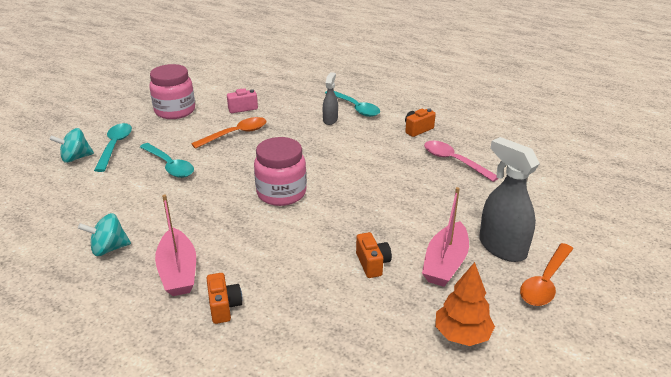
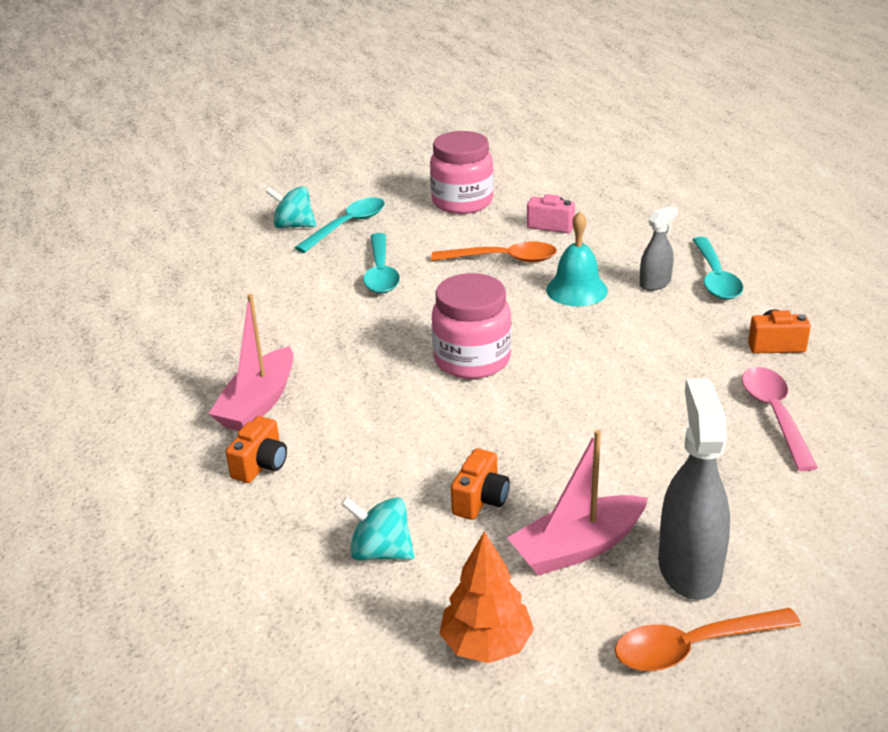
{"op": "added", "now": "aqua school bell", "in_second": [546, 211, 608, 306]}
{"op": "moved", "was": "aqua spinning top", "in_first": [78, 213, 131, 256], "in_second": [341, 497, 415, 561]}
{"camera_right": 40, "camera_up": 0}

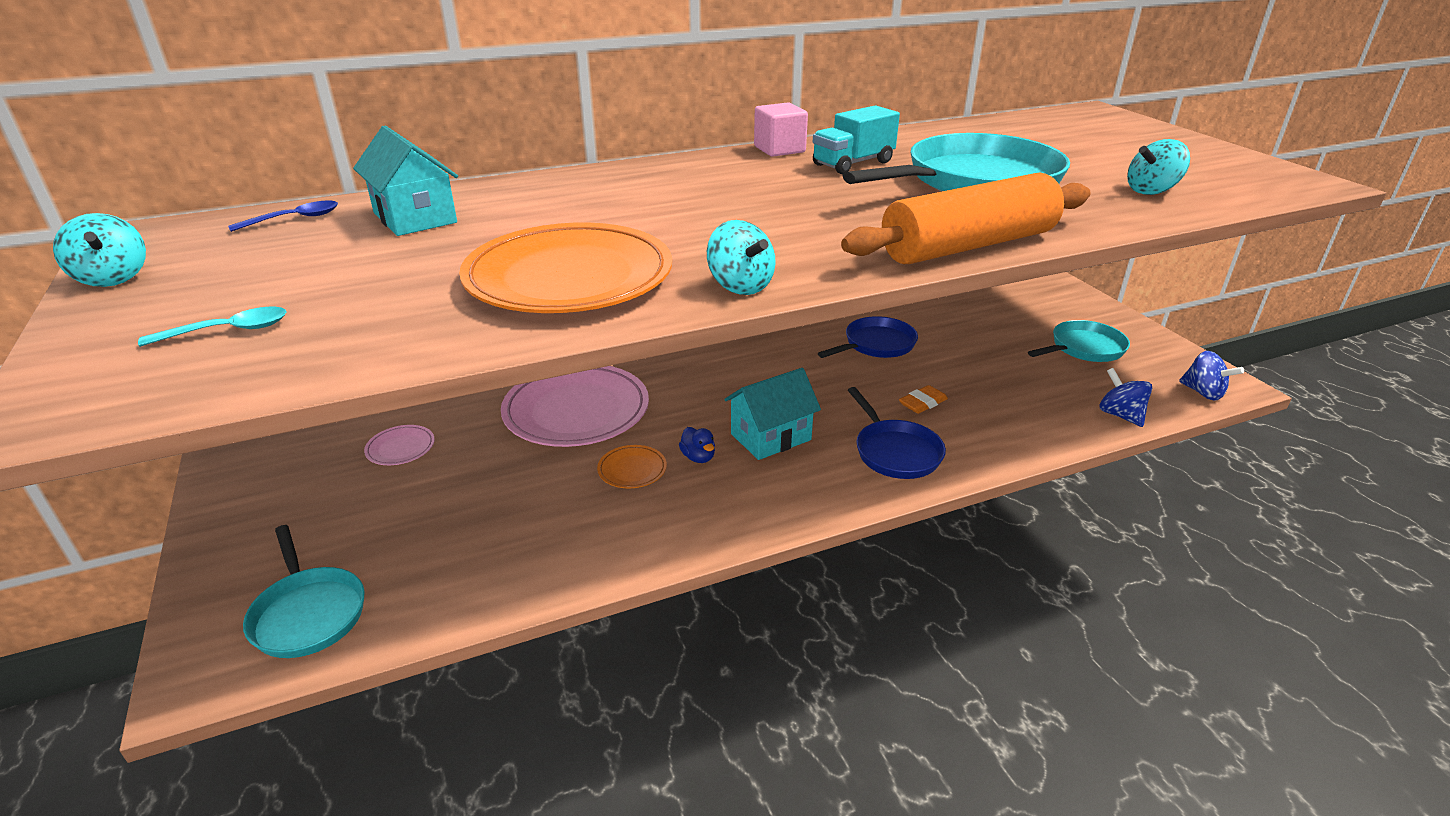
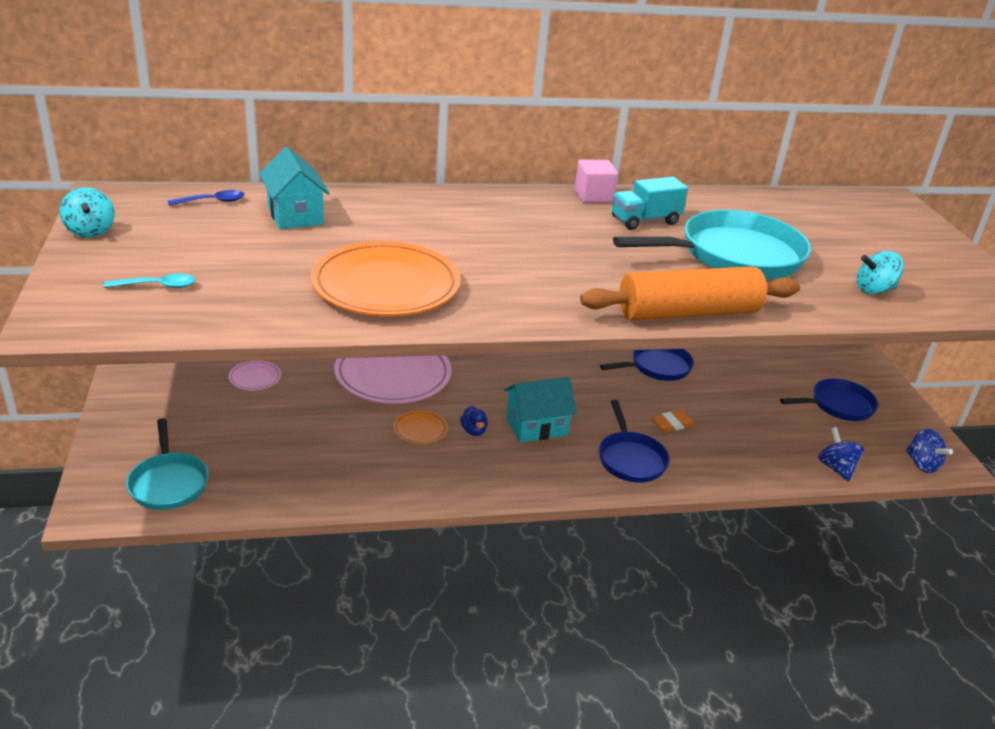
{"op": "removed", "was": "aqua spinning top", "in_first": [707, 220, 776, 295]}
{"op": "recoloured", "was": "aqua pan", "now": "cobalt pan", "in_first": [1028, 320, 1130, 362], "in_second": [780, 378, 879, 421]}
{"camera_right": 10, "camera_up": 0}

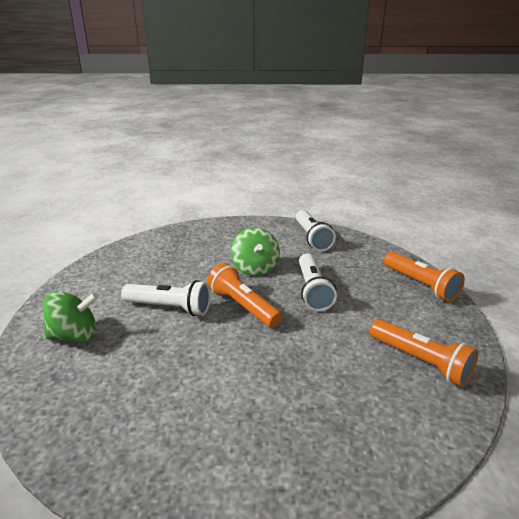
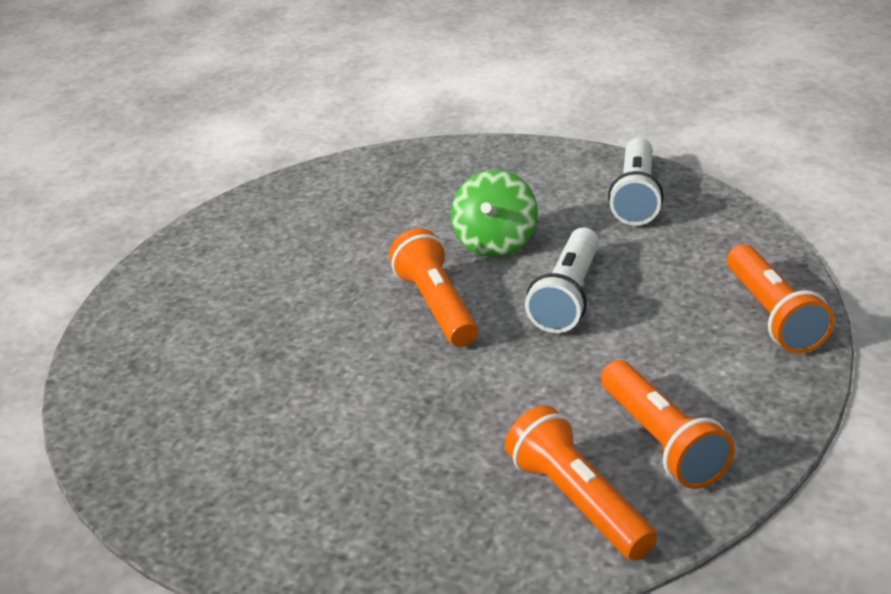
{"op": "removed", "was": "leaf-green spinning top", "in_first": [43, 291, 98, 343]}
{"op": "removed", "was": "pure white torch", "in_first": [121, 280, 211, 316]}
{"op": "added", "now": "orange torch", "in_second": [505, 405, 657, 561]}
{"camera_right": 25, "camera_up": 5}

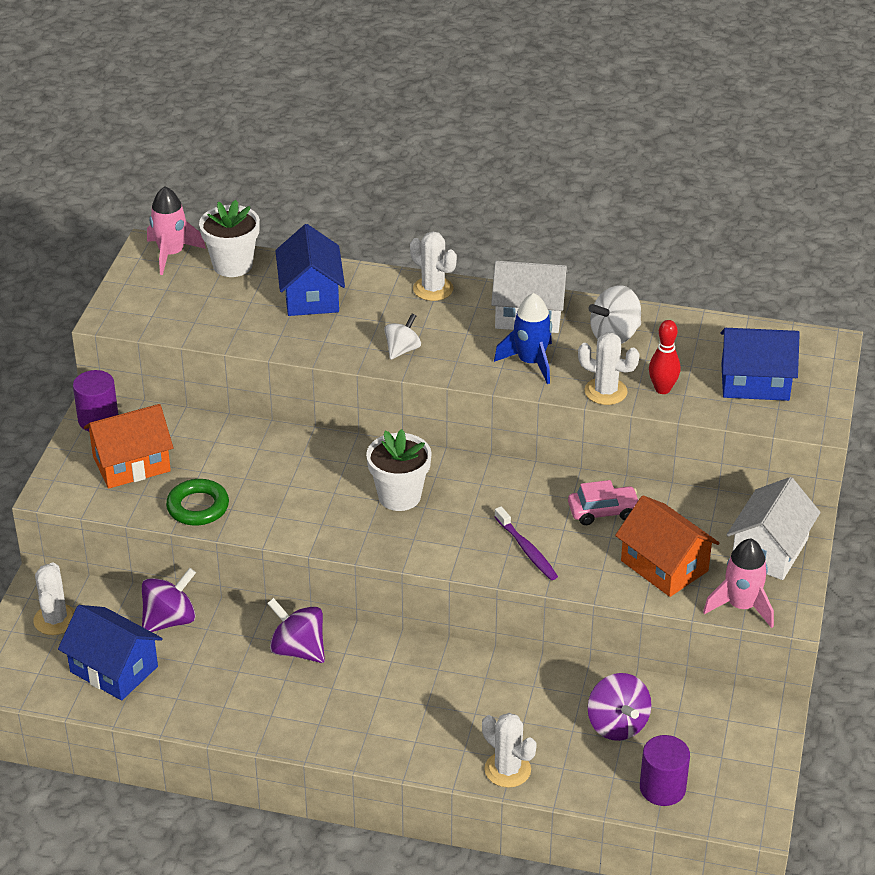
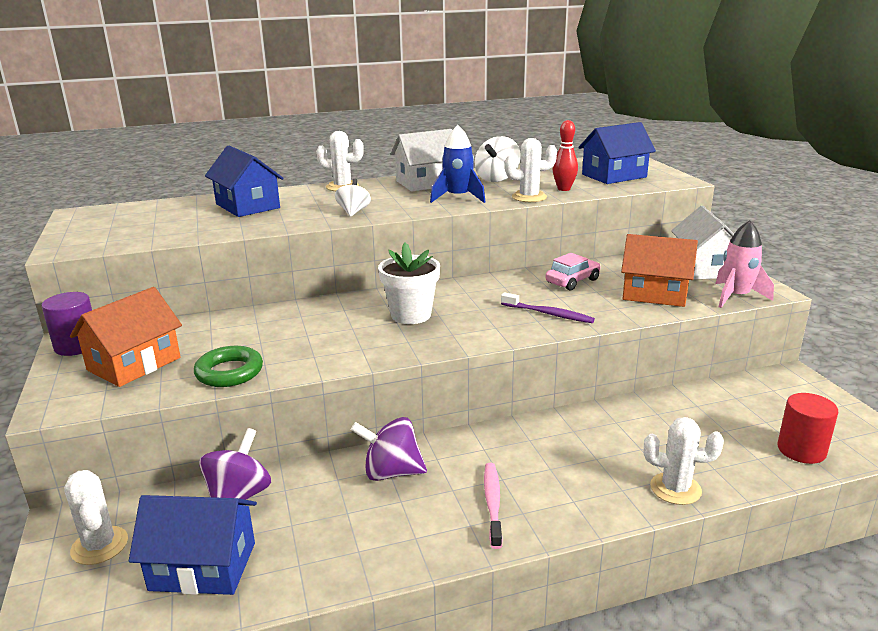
{"op": "removed", "was": "pink spaceship", "in_first": [147, 186, 206, 275]}
{"op": "removed", "was": "pure white plant pot", "in_first": [199, 200, 260, 277]}
{"op": "removed", "was": "royal purple spinning top", "in_first": [587, 673, 652, 741]}
{"op": "added", "now": "pink tooth brush", "in_second": [484, 463, 503, 549]}
{"op": "recoloured", "was": "royal purple cylinder shape", "now": "red cylinder shape", "in_first": [640, 735, 690, 806], "in_second": [777, 393, 838, 464]}
{"camera_right": -30, "camera_up": -15}

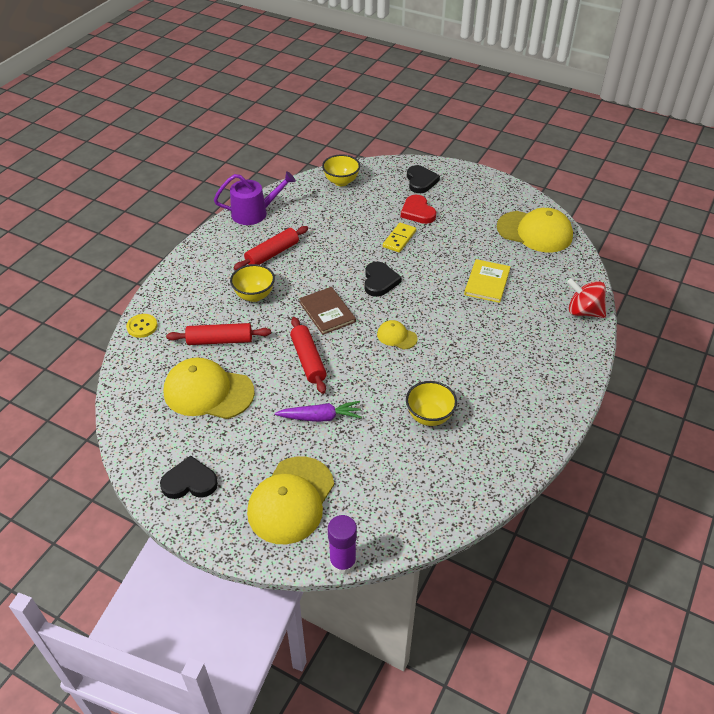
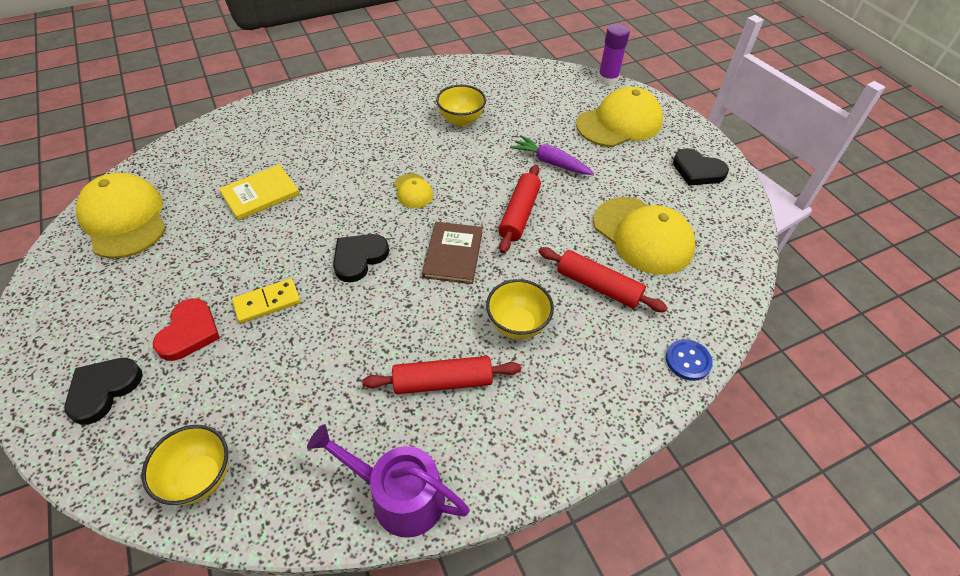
{"op": "removed", "was": "red spinning top", "in_first": [567, 278, 606, 318]}
{"op": "recoloured", "was": "golden button", "now": "cobalt button", "in_first": [126, 314, 158, 338], "in_second": [666, 339, 713, 381]}
{"camera_right": -145, "camera_up": 5}

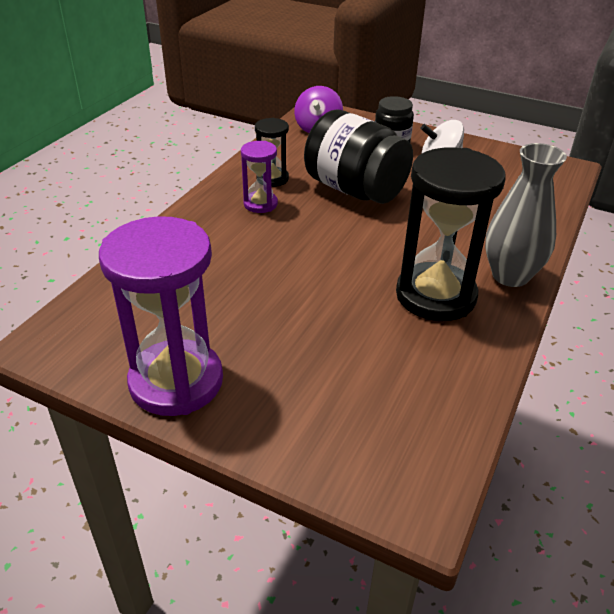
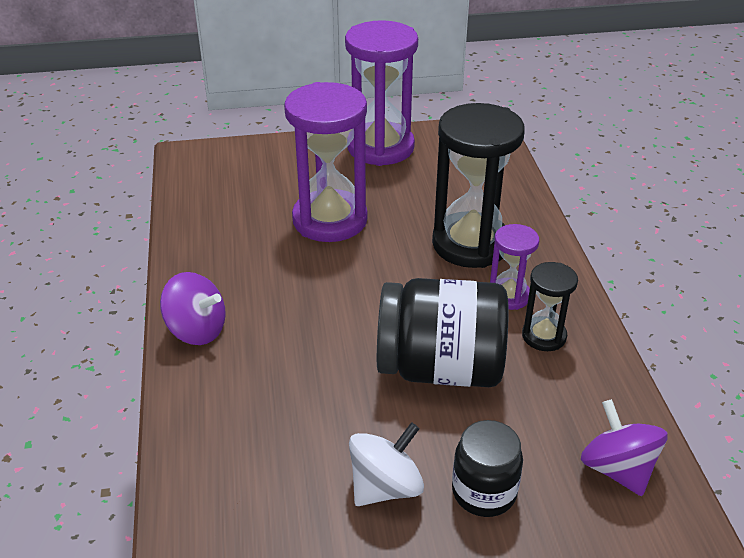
{"op": "added", "now": "royal purple sandglass", "in_second": [284, 82, 368, 242]}
{"op": "moved", "was": "black sandglass", "in_first": [396, 148, 506, 321], "in_second": [432, 103, 525, 268]}
{"op": "replaced", "was": "grey flower vase", "now": "royal purple spinning top", "in_first": [485, 143, 567, 287], "in_second": [160, 272, 226, 345]}
{"camera_right": 145, "camera_up": 0}

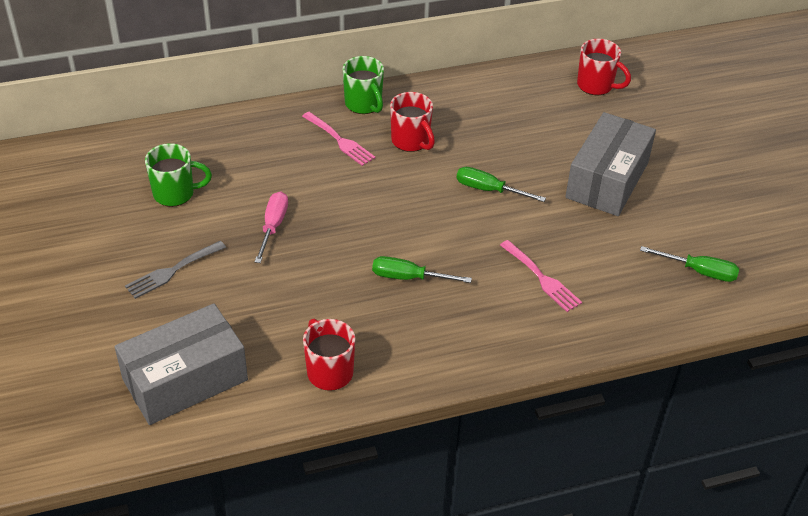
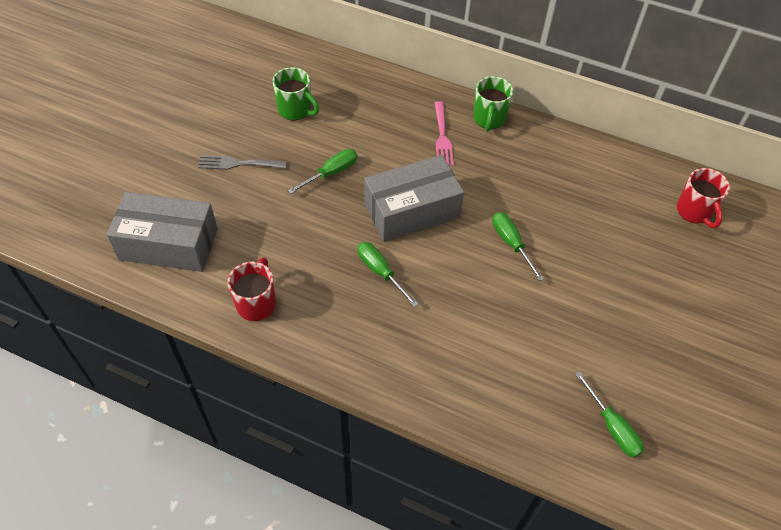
{"op": "removed", "was": "red tea mug", "in_first": [390, 92, 435, 152]}
{"op": "removed", "was": "pink fork", "in_first": [500, 240, 582, 312]}
{"op": "moved", "was": "grey parcel", "in_first": [565, 112, 656, 216], "in_second": [364, 155, 464, 242]}
{"op": "recoloured", "was": "pink flat screwdriver", "now": "leaf-green flat screwdriver", "in_first": [255, 192, 288, 263], "in_second": [288, 149, 357, 194]}
{"camera_right": 40, "camera_up": 10}

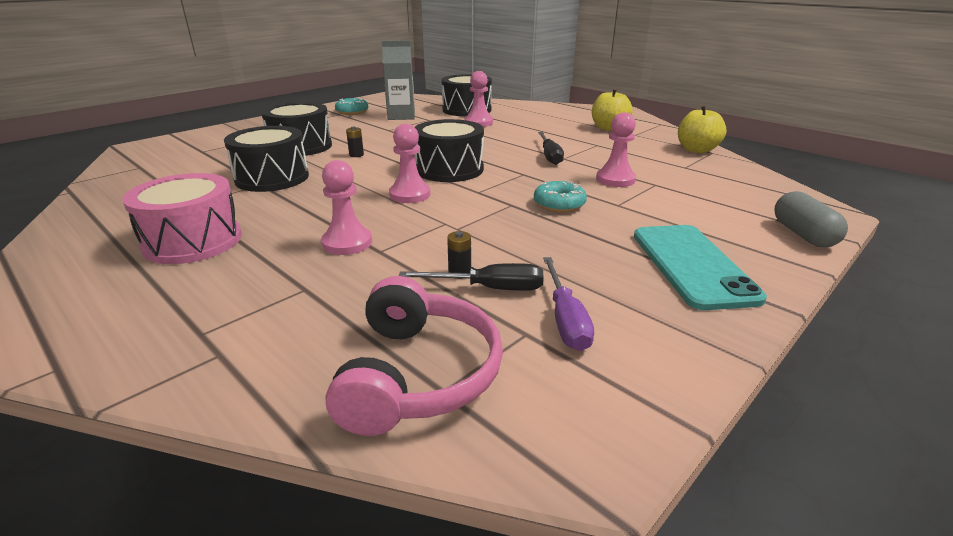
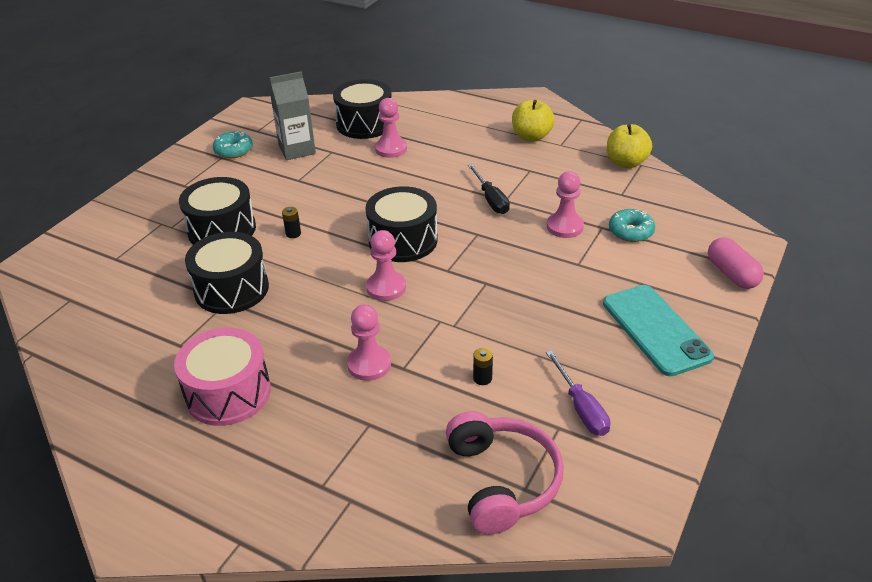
{"op": "removed", "was": "black flat screwdriver", "in_first": [399, 263, 543, 291]}
{"op": "moved", "was": "aqua donut", "in_first": [534, 181, 587, 212], "in_second": [609, 209, 655, 242]}
{"op": "recoloured", "was": "grey pill shape", "now": "pink pill shape", "in_first": [774, 191, 848, 247], "in_second": [708, 237, 764, 289]}
{"camera_right": -15, "camera_up": 10}

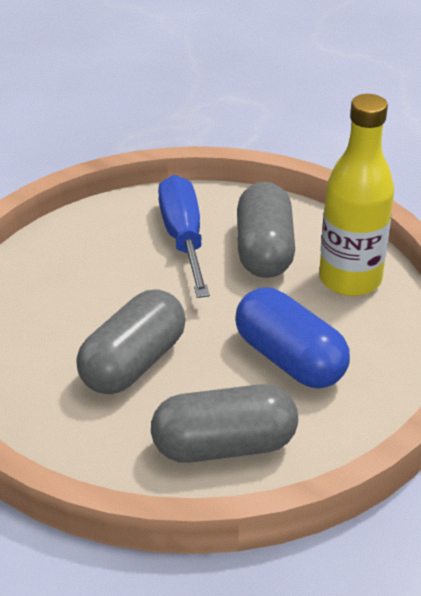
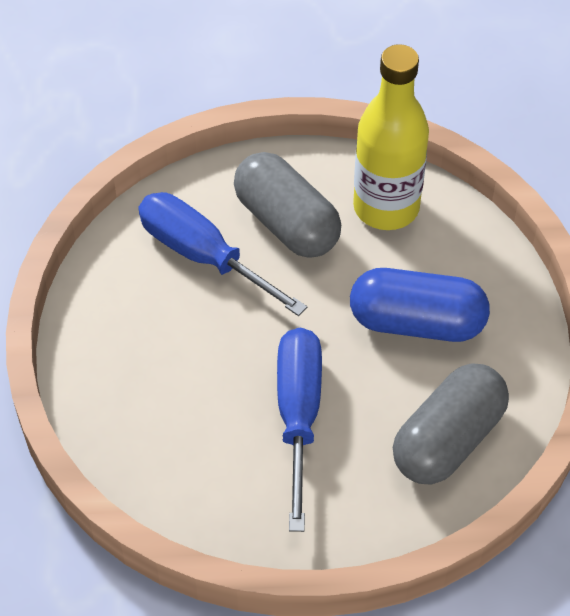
{"op": "replaced", "was": "grey pill shape", "now": "cobalt flat screwdriver", "in_first": [76, 289, 186, 394], "in_second": [277, 328, 322, 532]}
{"camera_right": -40, "camera_up": 15}

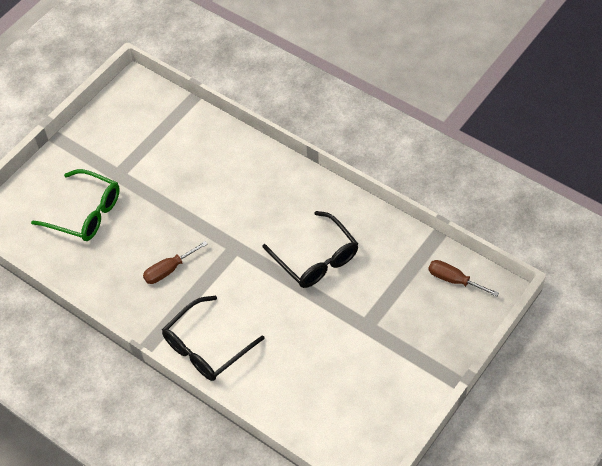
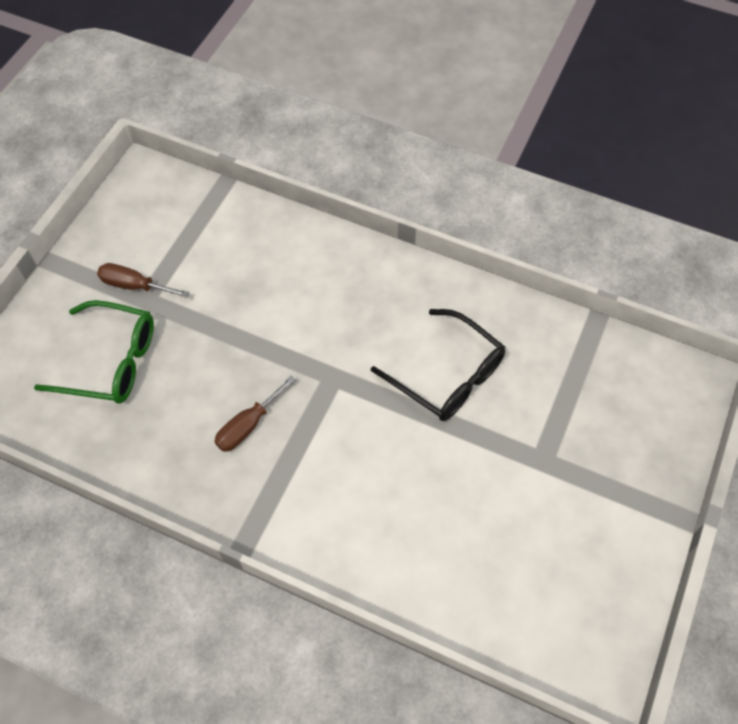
{"op": "removed", "was": "black eyeglasses", "in_first": [162, 295, 265, 381]}
{"op": "moved", "was": "russet flat screwdriver", "in_first": [428, 260, 499, 297], "in_second": [97, 263, 189, 298]}
{"camera_right": -15, "camera_up": 5}

